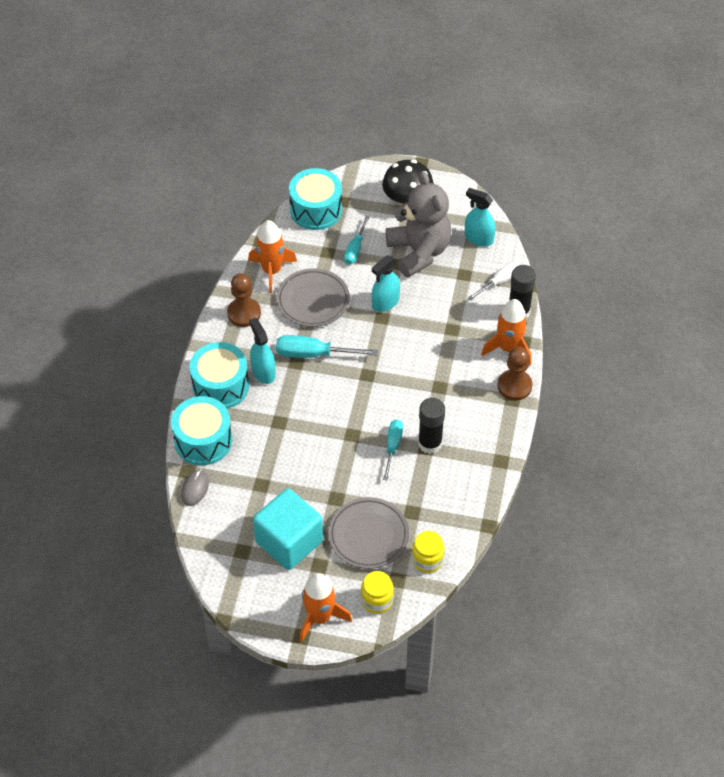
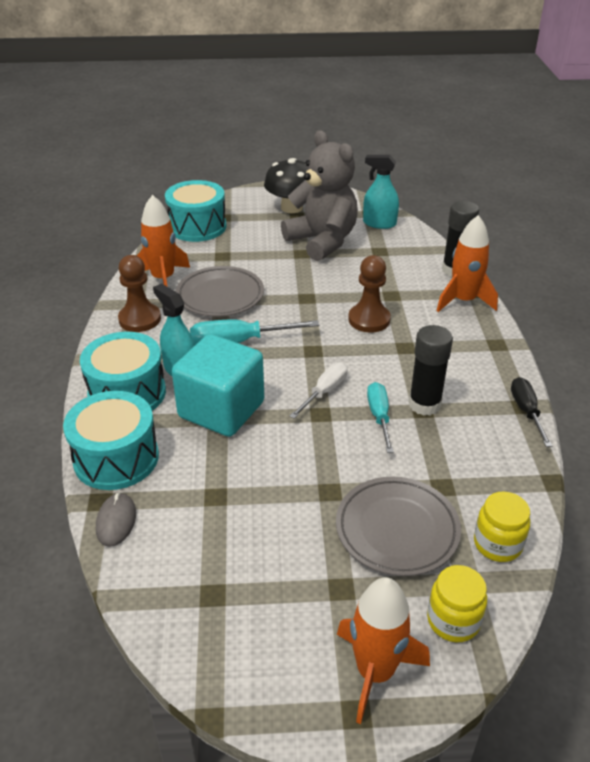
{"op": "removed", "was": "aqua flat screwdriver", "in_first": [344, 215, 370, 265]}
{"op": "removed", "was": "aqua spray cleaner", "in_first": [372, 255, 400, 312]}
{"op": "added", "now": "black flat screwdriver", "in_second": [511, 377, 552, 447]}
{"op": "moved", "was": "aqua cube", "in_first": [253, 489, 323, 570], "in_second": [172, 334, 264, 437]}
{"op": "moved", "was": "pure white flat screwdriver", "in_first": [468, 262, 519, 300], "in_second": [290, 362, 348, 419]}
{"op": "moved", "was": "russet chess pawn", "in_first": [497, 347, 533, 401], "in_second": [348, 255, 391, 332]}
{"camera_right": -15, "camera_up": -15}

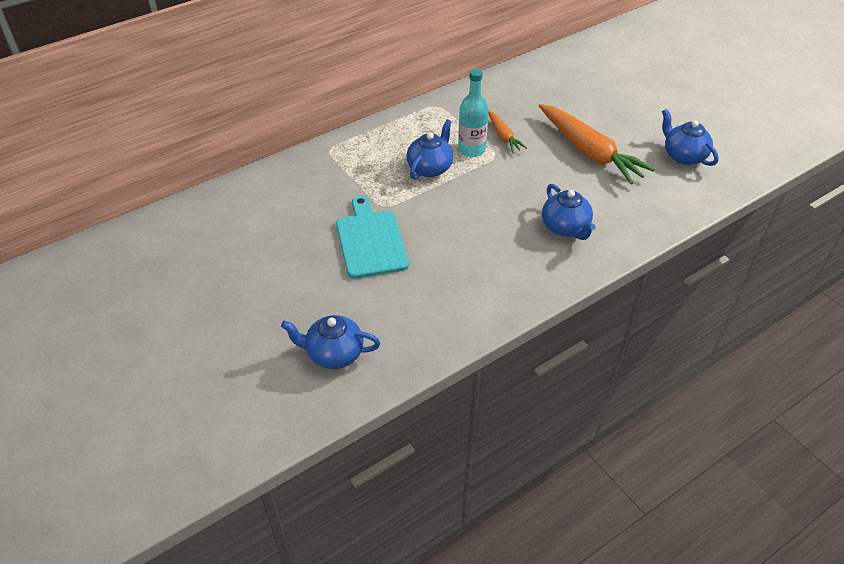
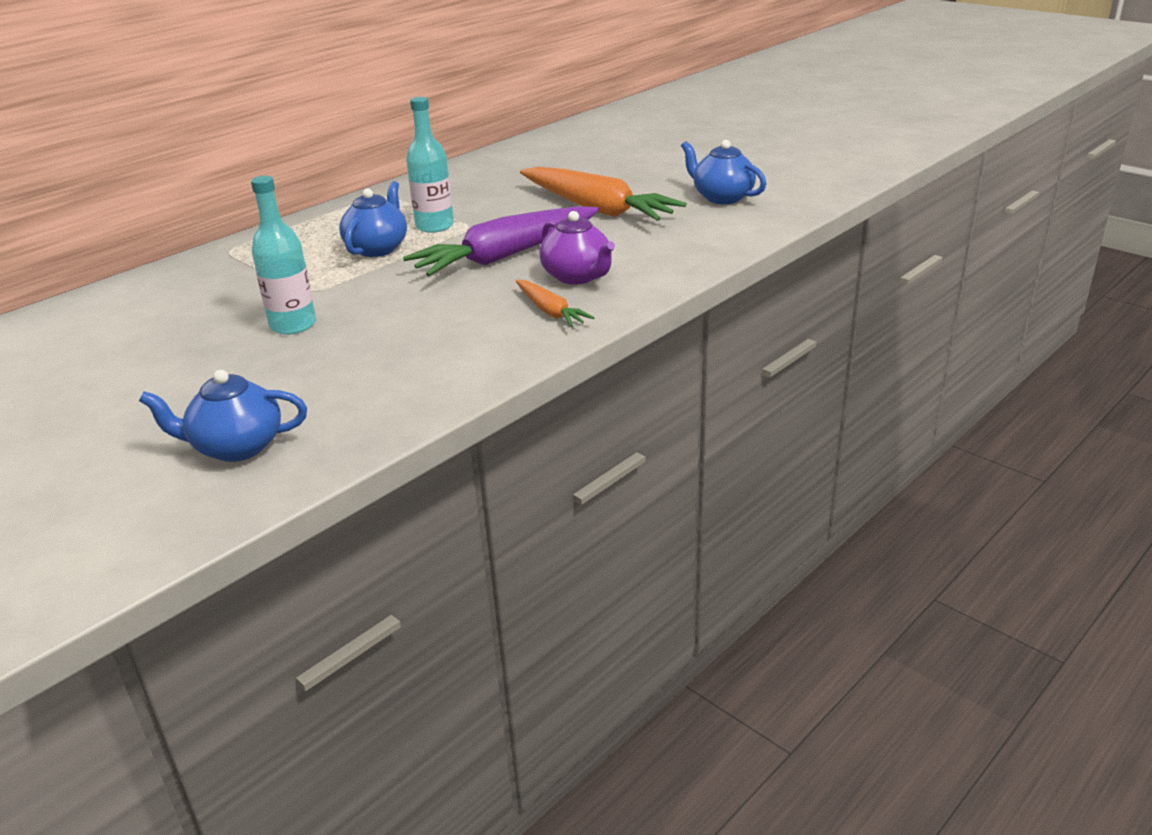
{"op": "added", "now": "royal purple carrot", "in_second": [403, 206, 599, 276]}
{"op": "moved", "was": "orange carrot", "in_first": [488, 110, 527, 153], "in_second": [516, 280, 594, 327]}
{"op": "replaced", "was": "aqua cutting board", "now": "aqua flask", "in_first": [336, 195, 409, 279], "in_second": [251, 176, 316, 335]}
{"op": "recoloured", "was": "cobalt china teapot", "now": "royal purple china teapot", "in_first": [542, 184, 596, 240], "in_second": [539, 211, 615, 284]}
{"camera_right": -10, "camera_up": -15}

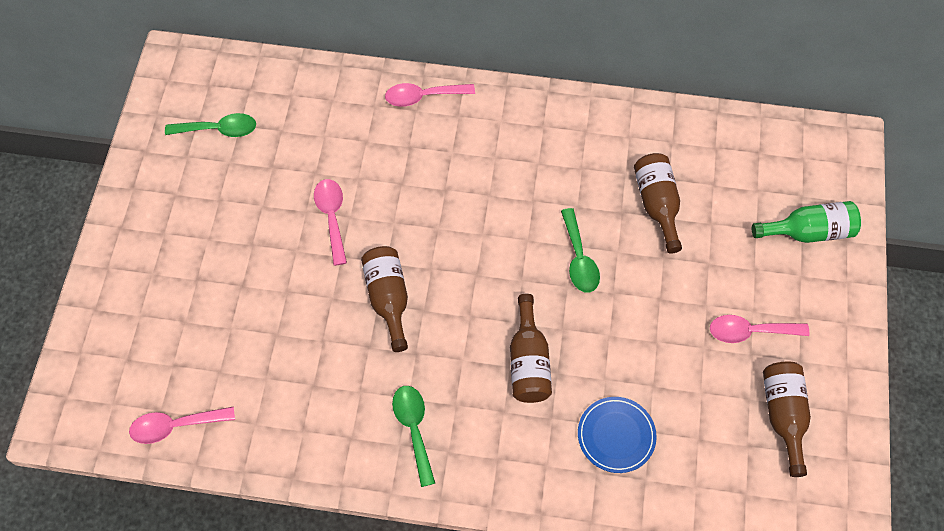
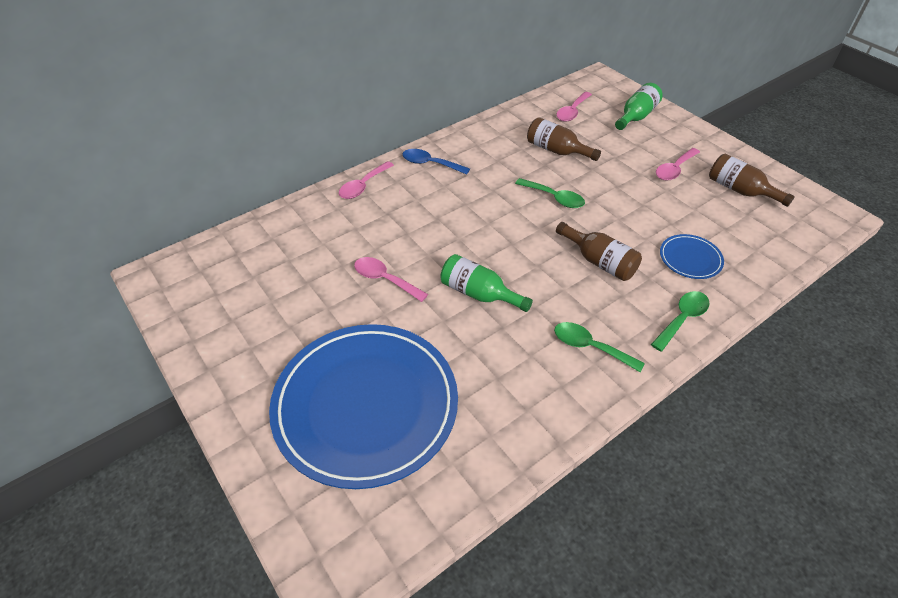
{"op": "added", "now": "cobalt plate", "in_second": [269, 324, 458, 489]}
{"op": "added", "now": "cobalt teaspoon", "in_second": [402, 149, 470, 175]}
{"op": "moved", "was": "pink teaspoon", "in_first": [129, 407, 235, 444], "in_second": [556, 92, 592, 122]}
{"op": "moved", "was": "leaf-green teaspoon", "in_first": [165, 113, 256, 137], "in_second": [651, 291, 710, 352]}
{"op": "recoloured", "was": "russet flask", "now": "leaf-green flask", "in_first": [361, 246, 408, 352], "in_second": [440, 254, 533, 312]}
{"camera_right": -45, "camera_up": -15}

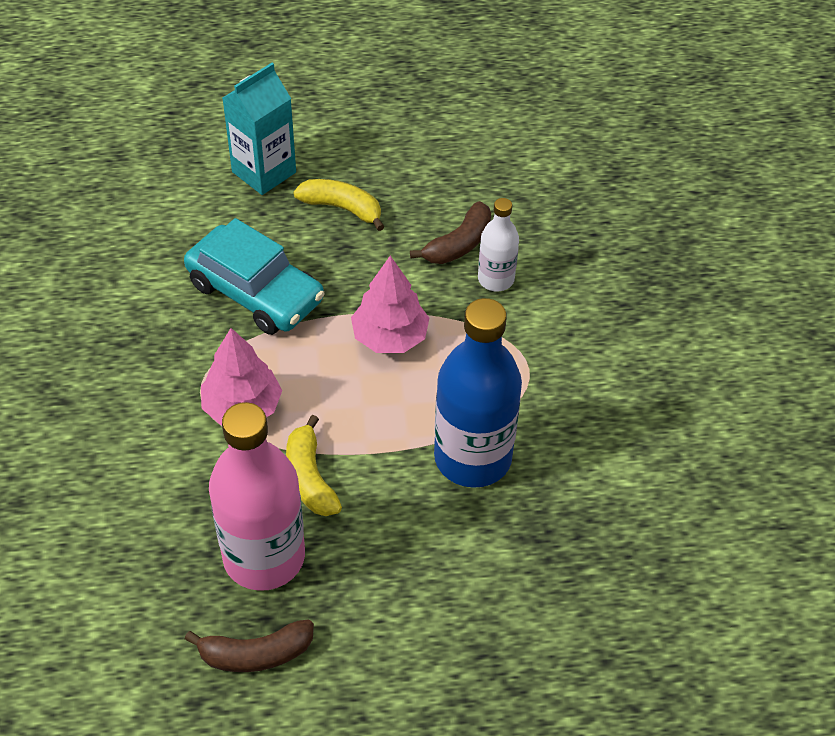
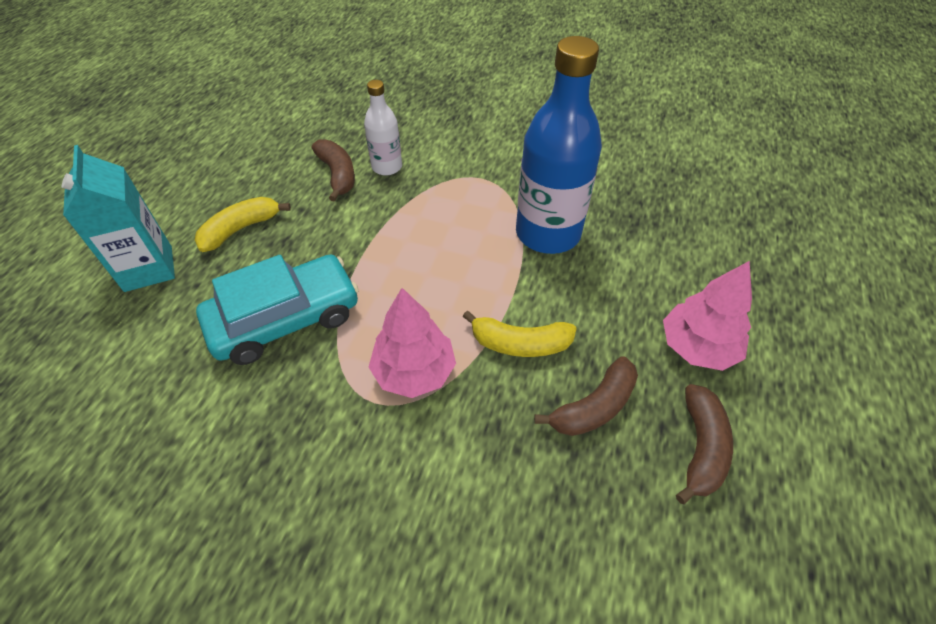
{"op": "moved", "was": "pink tree", "in_first": [351, 256, 429, 353], "in_second": [663, 261, 752, 371]}
{"op": "replaced", "was": "pink flask", "now": "russet toy banana", "in_first": [209, 402, 305, 591], "in_second": [534, 356, 638, 436]}
{"camera_right": -65, "camera_up": 0}

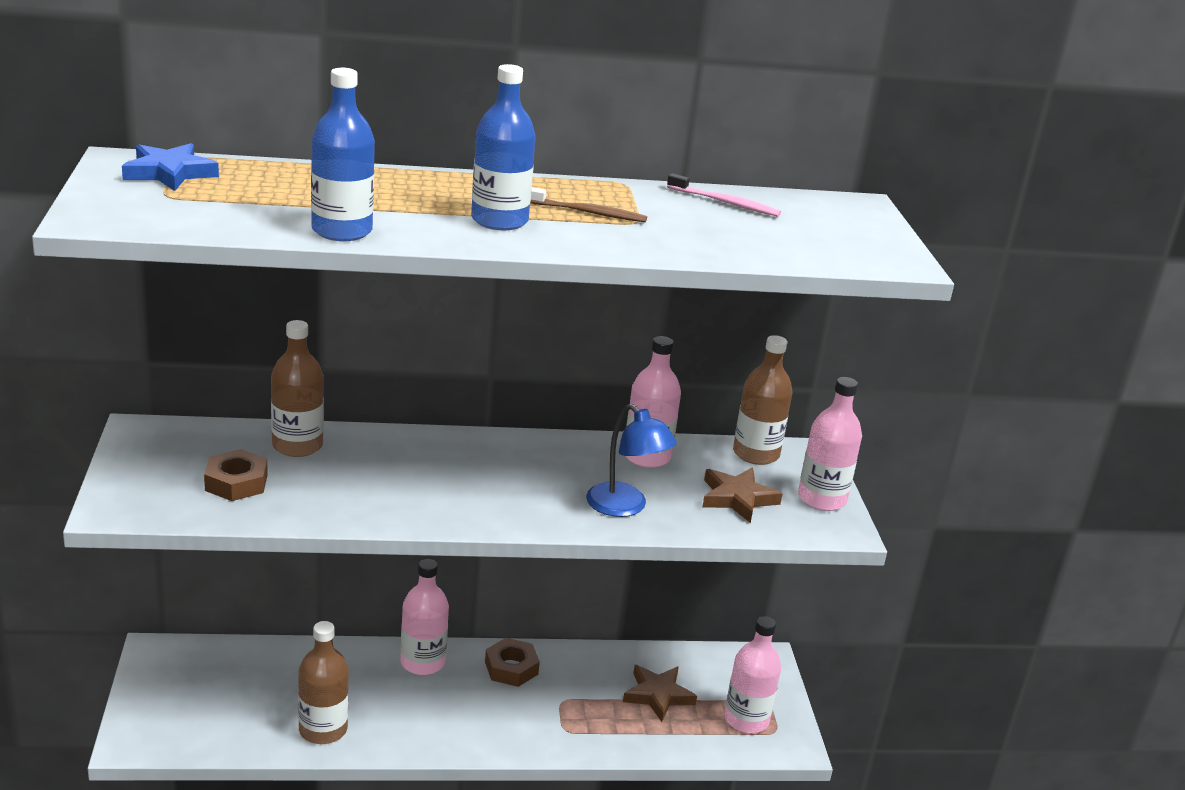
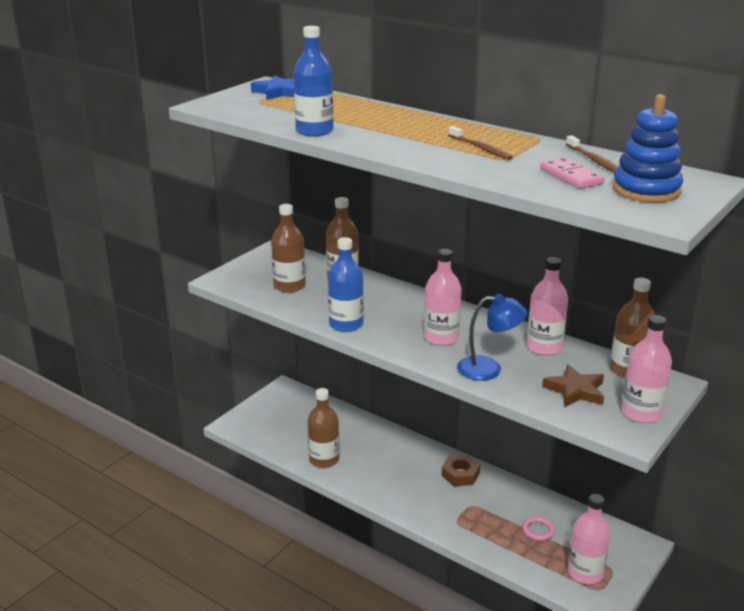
{"op": "added", "now": "pink domino", "in_second": [540, 157, 605, 189]}
{"op": "added", "now": "cobalt stacking toy", "in_second": [613, 94, 683, 203]}
{"op": "moved", "was": "pink flask", "in_first": [400, 559, 449, 675], "in_second": [424, 249, 462, 346]}
{"op": "moved", "was": "cobalt flask", "in_first": [471, 64, 536, 230], "in_second": [328, 237, 364, 332]}
{"op": "replaced", "was": "russet hexagon nut", "now": "russet flask", "in_first": [204, 449, 268, 501], "in_second": [271, 204, 306, 293]}
{"op": "replaced", "was": "russet five-pointed star", "now": "pink ring", "in_first": [623, 665, 697, 722], "in_second": [522, 516, 555, 541]}
{"op": "recoloured", "was": "pink tooth brush", "now": "russet tooth brush", "in_first": [667, 173, 781, 217], "in_second": [566, 135, 618, 172]}
{"op": "turned", "was": "cobalt lamp", "in_first": [586, 404, 677, 517], "in_second": [457, 294, 527, 381], "clockwise": -90}
{"camera_right": 45, "camera_up": 0}

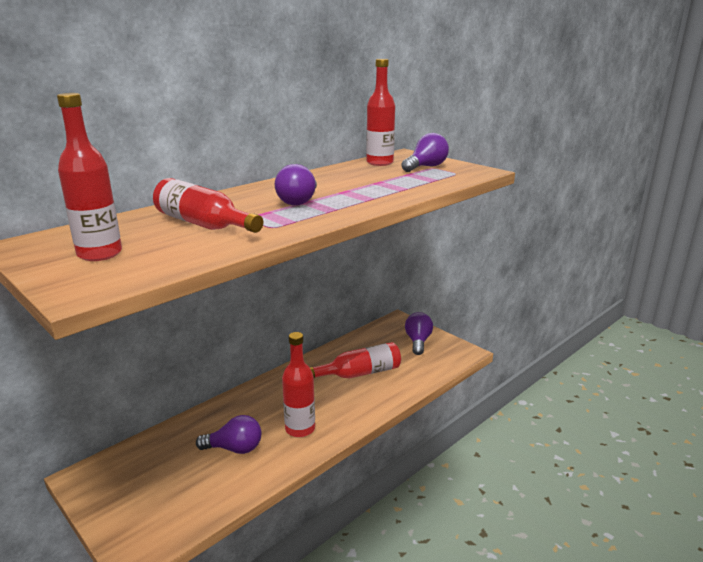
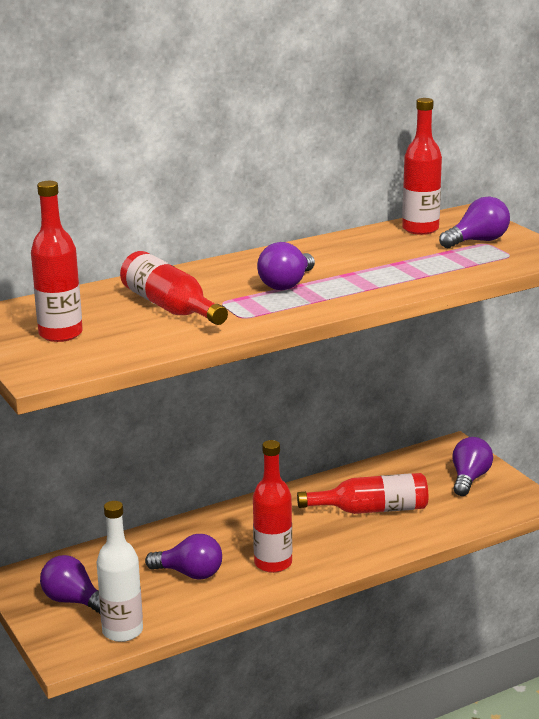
{"op": "added", "now": "royal purple light bulb", "in_second": [40, 555, 100, 614]}
{"op": "added", "now": "pure white flask", "in_second": [96, 501, 143, 642]}
{"camera_right": 15, "camera_up": 0}

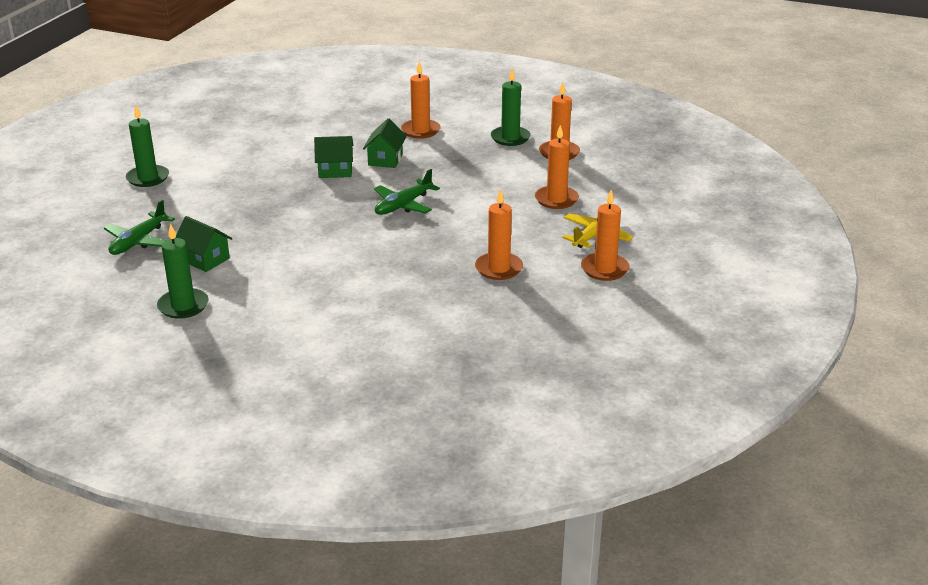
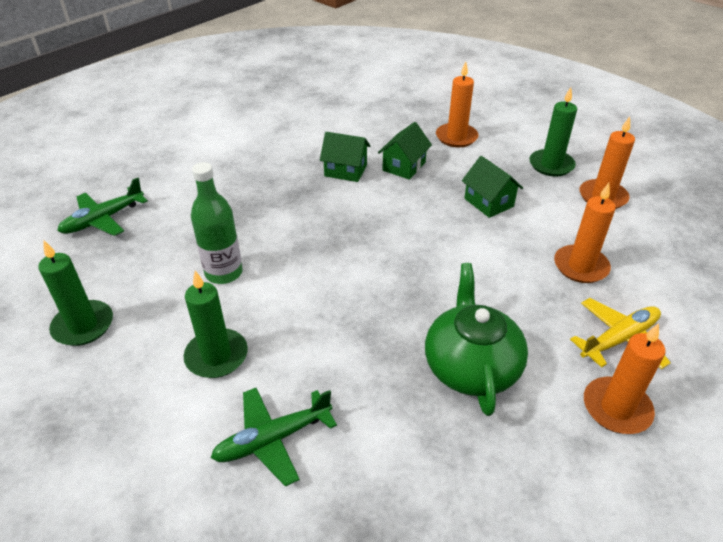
{"op": "added", "now": "leaf-green flask", "in_second": [191, 162, 243, 284]}
{"op": "moved", "was": "leaf-green pillar candle", "in_first": [126, 106, 169, 187], "in_second": [183, 271, 248, 378]}
{"op": "moved", "was": "leaf-green cottage", "in_first": [175, 216, 232, 272], "in_second": [462, 156, 523, 218]}
{"op": "moved", "was": "leaf-green plane", "in_first": [374, 169, 440, 215], "in_second": [211, 388, 337, 487]}
{"op": "replaced", "was": "orange pillar candle", "now": "leaf-green china teapot", "in_first": [475, 189, 523, 280], "in_second": [425, 263, 528, 416]}
{"camera_right": 20, "camera_up": 10}

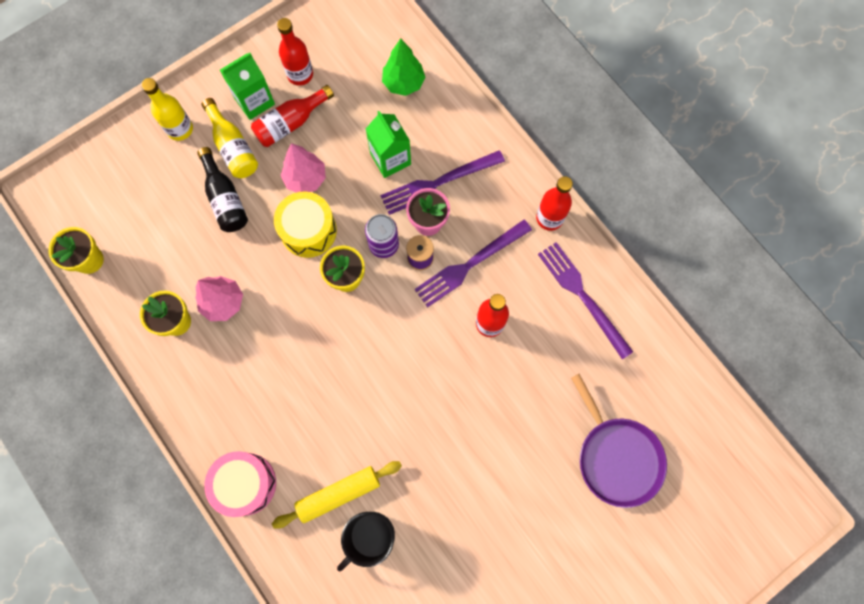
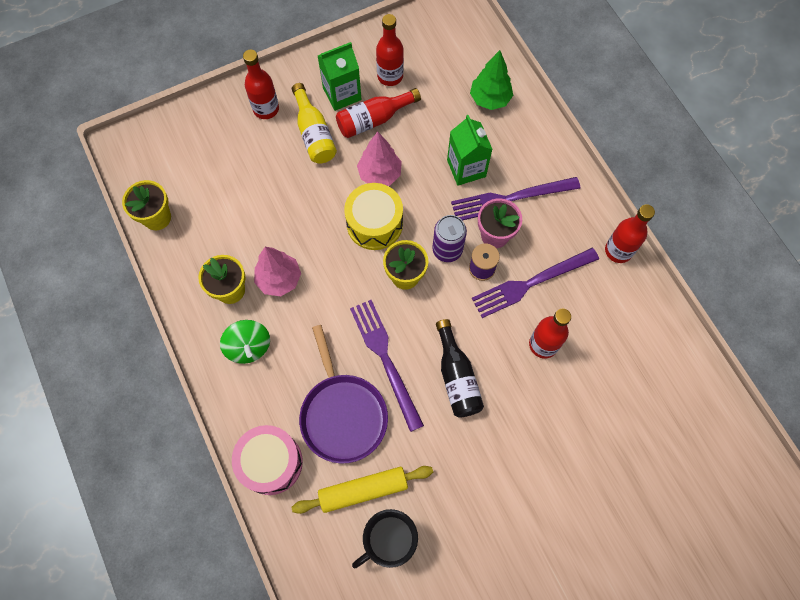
{"op": "added", "now": "leaf-green spinning top", "in_second": [220, 320, 270, 364]}
{"op": "moved", "was": "black flask", "in_first": [197, 147, 248, 232], "in_second": [436, 319, 484, 418]}
{"op": "moved", "was": "royal purple fork", "in_first": [538, 242, 633, 359], "in_second": [350, 300, 424, 432]}
{"op": "moved", "was": "royal purple pan", "in_first": [571, 374, 667, 508], "in_second": [299, 325, 388, 464]}
{"op": "recoloured", "was": "golden flask", "now": "red flask", "in_first": [141, 78, 193, 141], "in_second": [243, 50, 279, 119]}
{"camera_right": 10, "camera_up": -5}

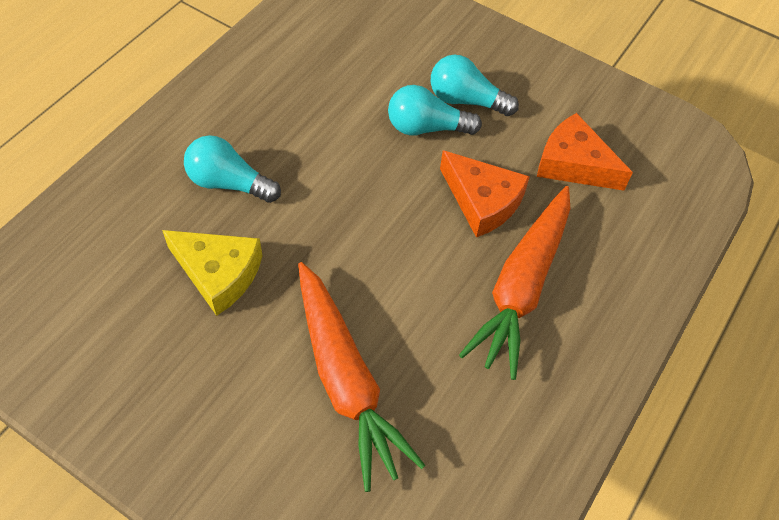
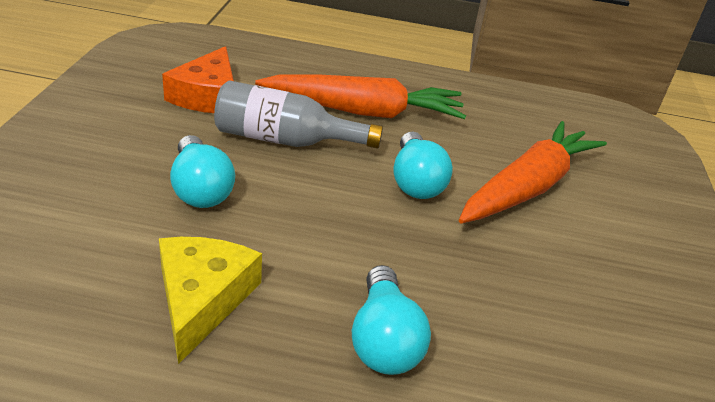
{"op": "moved", "was": "golden piece of cheese", "in_first": [162, 230, 263, 316], "in_second": [159, 237, 262, 364]}
{"op": "moved", "was": "aqua light bulb", "in_first": [431, 55, 519, 116], "in_second": [393, 132, 453, 199]}
{"op": "replaced", "was": "orange piece of cheese", "now": "grey flask", "in_first": [440, 150, 530, 238], "in_second": [214, 81, 383, 148]}
{"camera_right": -115, "camera_up": -20}

